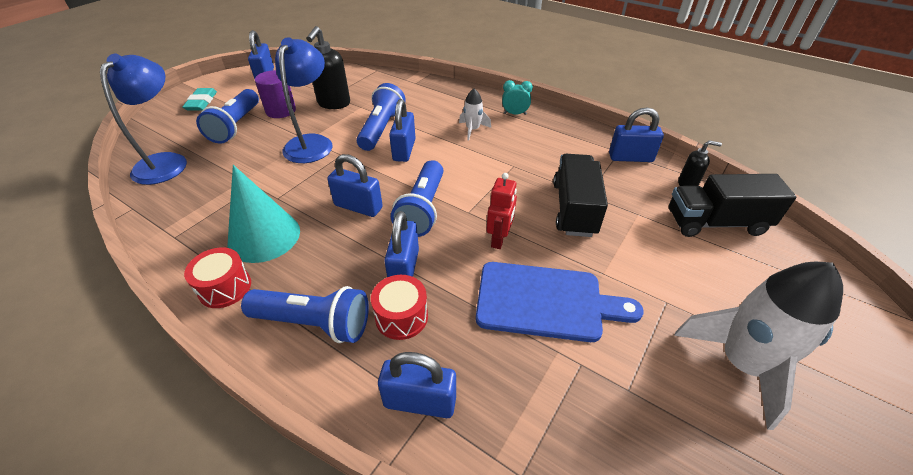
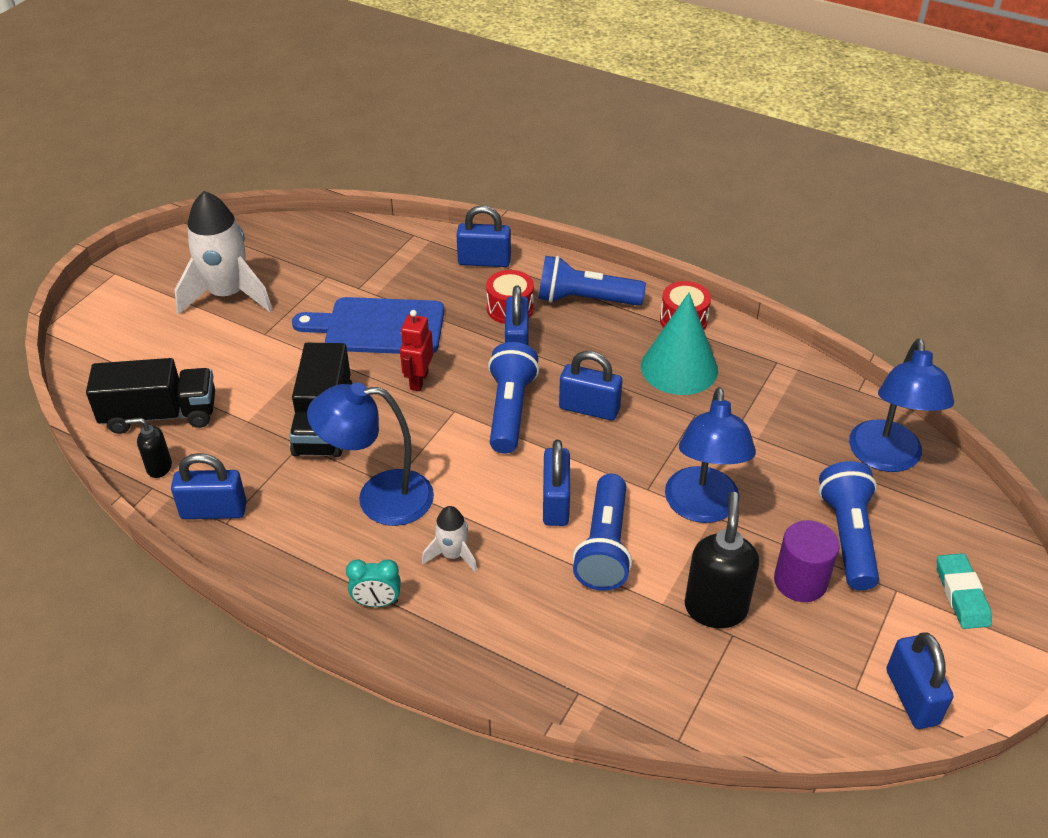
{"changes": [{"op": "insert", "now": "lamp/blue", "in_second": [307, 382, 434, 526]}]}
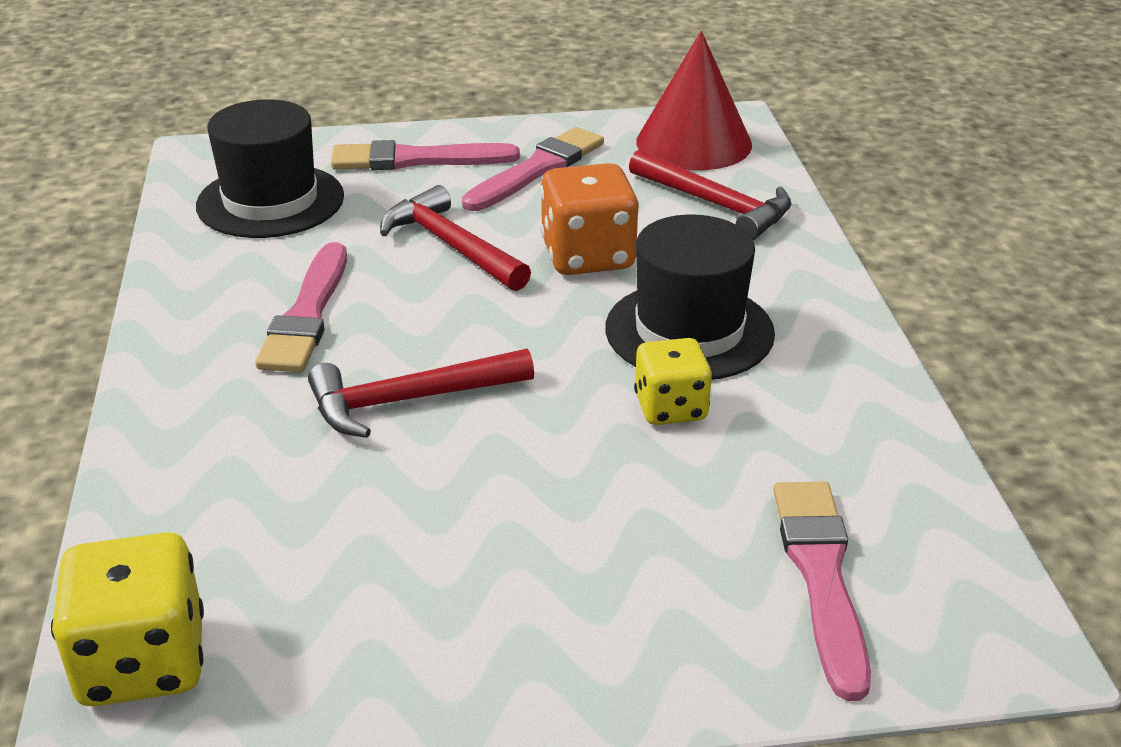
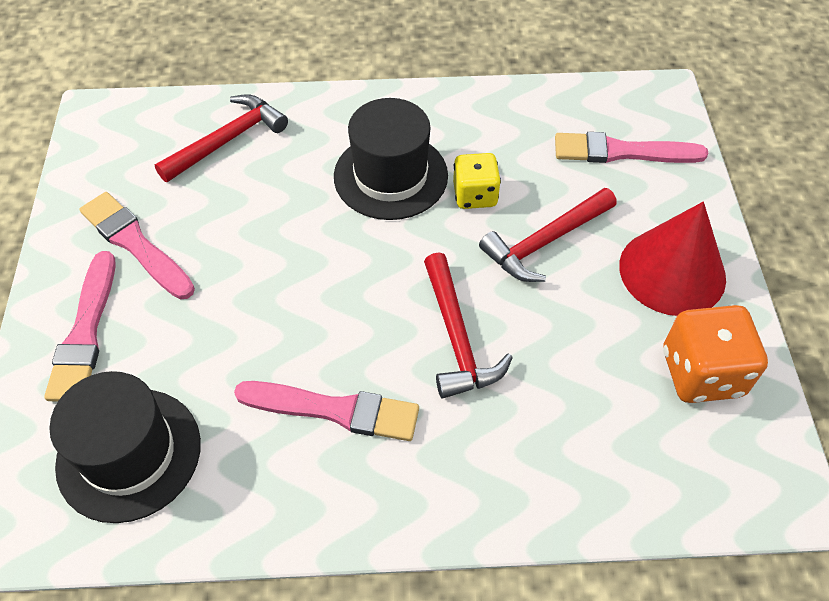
{"changes": [{"op": "move", "was": "cone/red", "in_first": [637, 31, 752, 170], "in_second": [619, 202, 726, 316]}, {"op": "move", "was": "dice/orange", "in_first": [540, 163, 639, 275], "in_second": [663, 305, 768, 403]}, {"op": "move", "was": "hammer/red", "in_first": [380, 185, 531, 291], "in_second": [479, 188, 617, 282]}, {"op": "delete", "was": "dice/yellow", "in_first": [51, 532, 204, 706]}]}
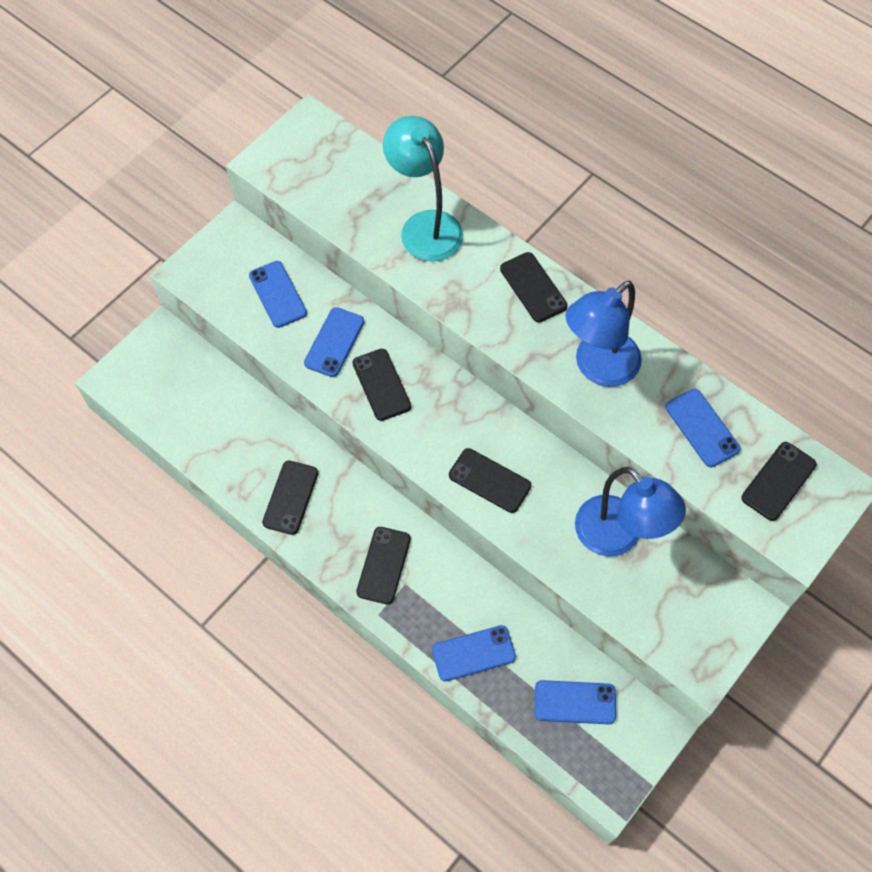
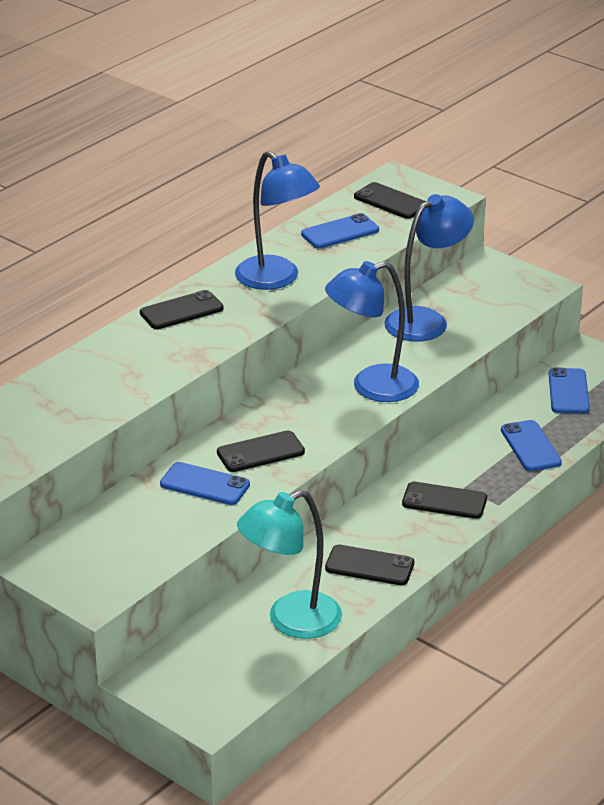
{"changes": [{"op": "move", "was": "lamp/turquoise", "in_first": [383, 116, 463, 262], "in_second": [237, 490, 342, 639]}, {"op": "delete", "was": "phone/blue", "in_first": [249, 261, 307, 328]}, {"op": "replace", "was": "phone/black", "now": "lamp/blue", "in_first": [449, 448, 531, 513], "in_second": [325, 261, 419, 402]}]}
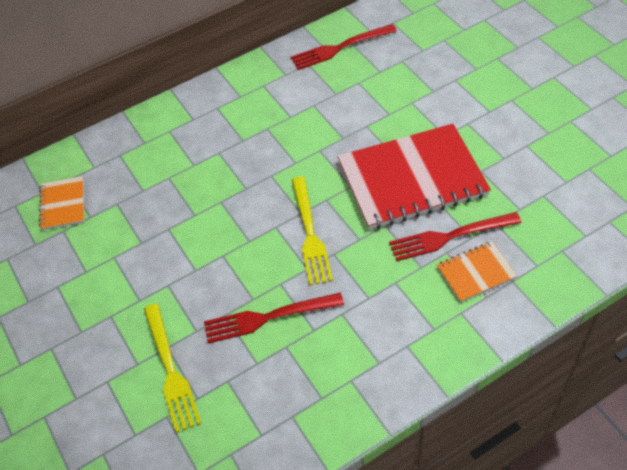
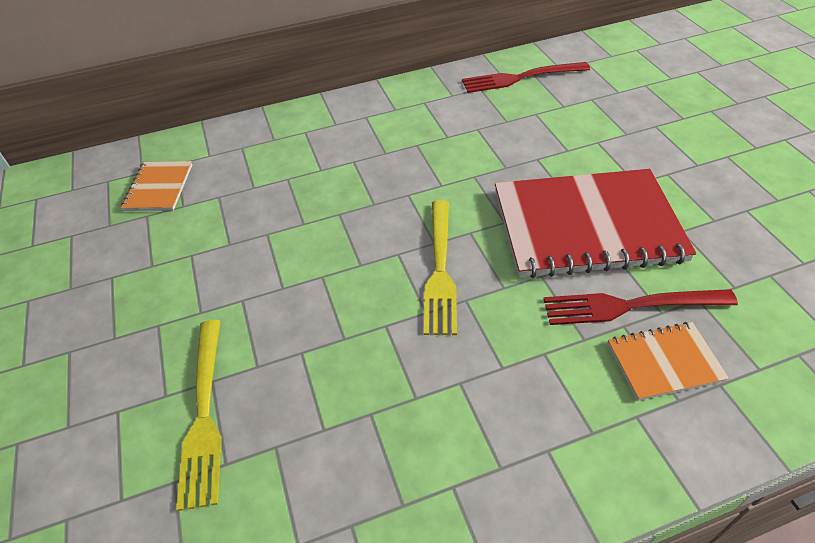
{"changes": [{"op": "delete", "was": "fork/red", "in_first": [204, 293, 344, 344]}]}
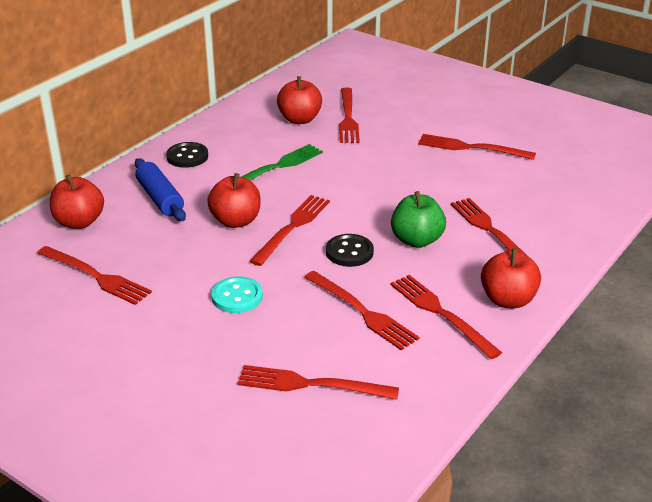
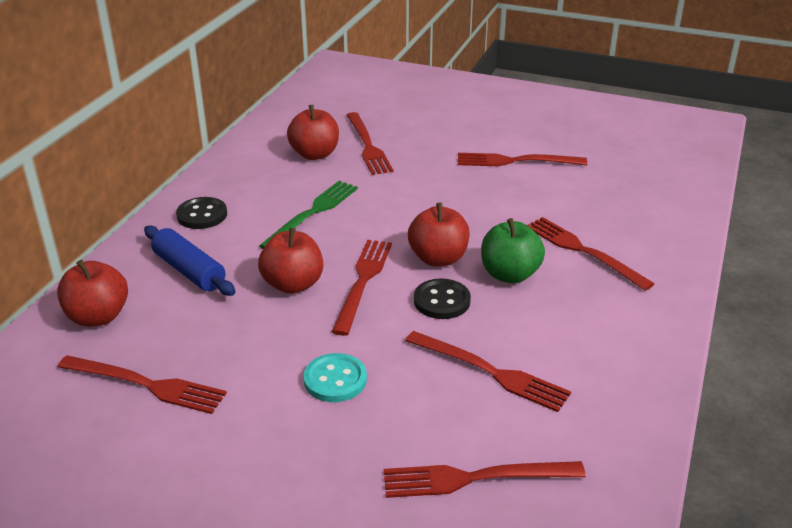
{"changes": [{"op": "move", "was": "apple/red", "in_first": [481, 248, 541, 308], "in_second": [408, 203, 470, 267]}, {"op": "delete", "was": "fork/red", "in_first": [390, 275, 502, 359]}]}
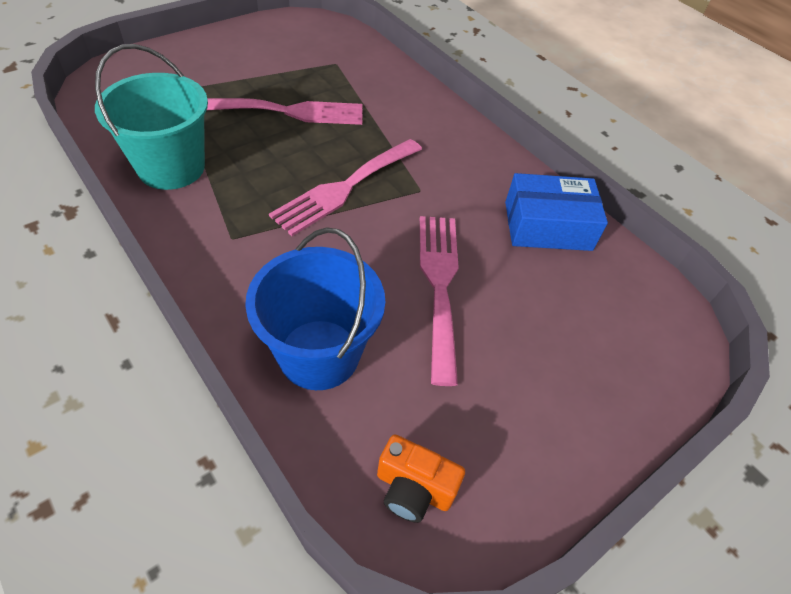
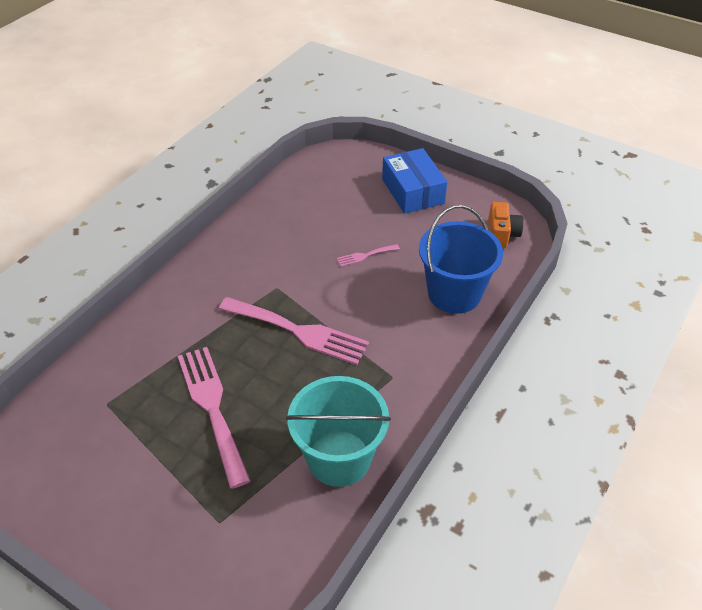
{"changes": [{"op": "move", "was": "box/blue", "in_first": [505, 173, 608, 251], "in_second": [382, 148, 447, 214]}, {"op": "resize", "was": "fork/pink", "in_first": [420, 216, 459, 386], "in_second": [336, 244, 400, 267], "ratio": 0.45}]}
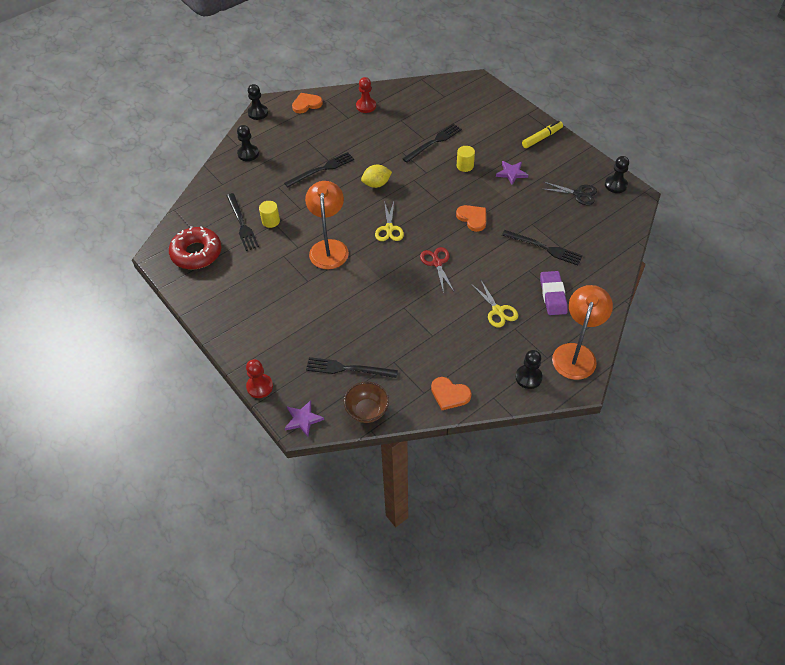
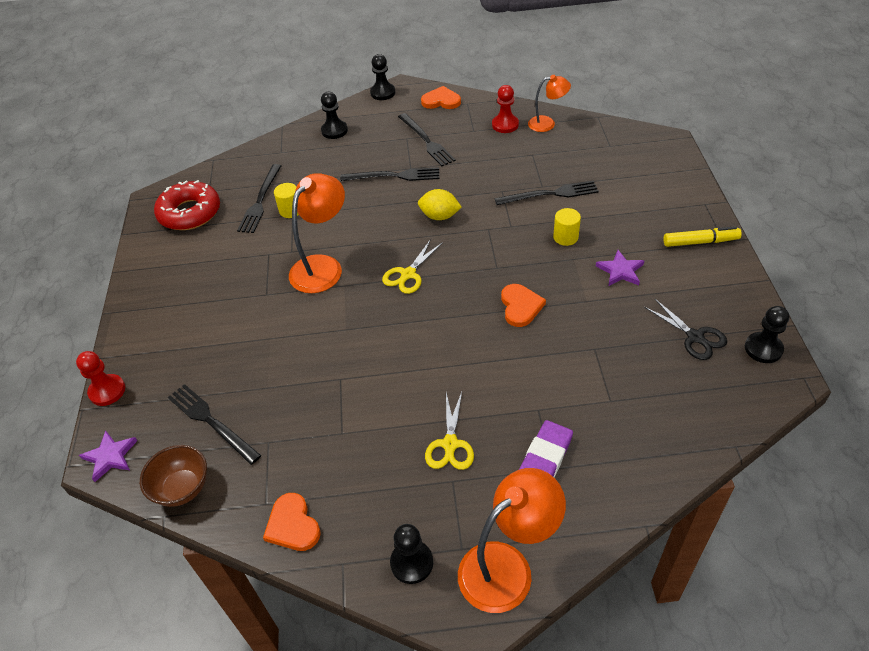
{"changes": [{"op": "move", "was": "fork/black", "in_first": [502, 230, 583, 266], "in_second": [398, 113, 456, 166]}, {"op": "delete", "was": "scissors/red", "in_first": [420, 247, 454, 293]}, {"op": "insert", "now": "lamp/orange", "in_second": [528, 75, 571, 132]}]}
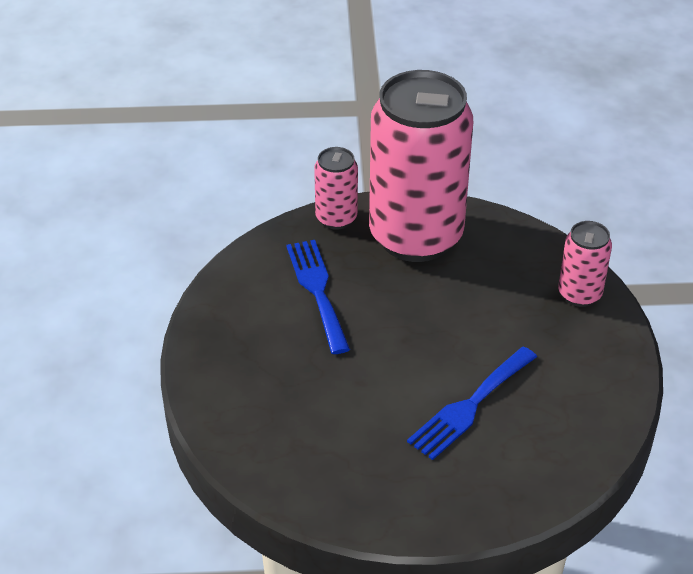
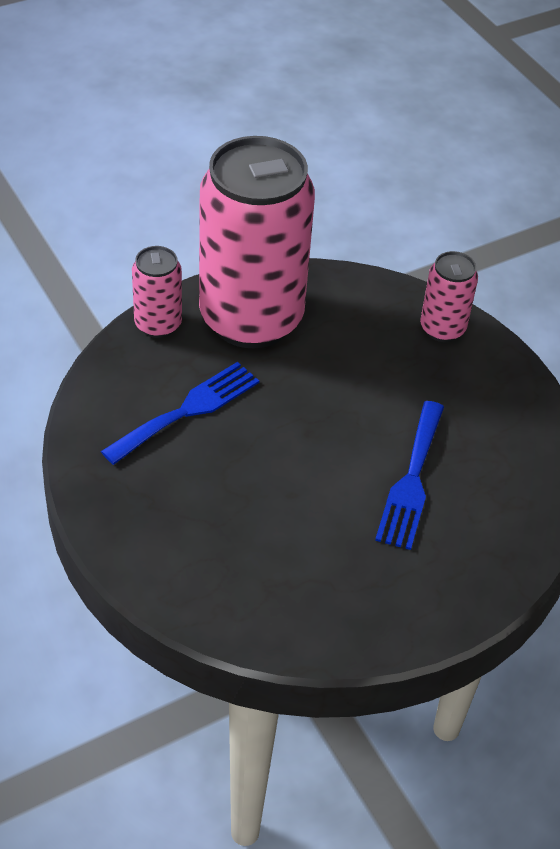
{"changes": [{"op": "rotate", "was": "fork/blue", "in_first": [286, 240, 350, 354], "in_second": [101, 362, 259, 465], "clockwise": 90}]}
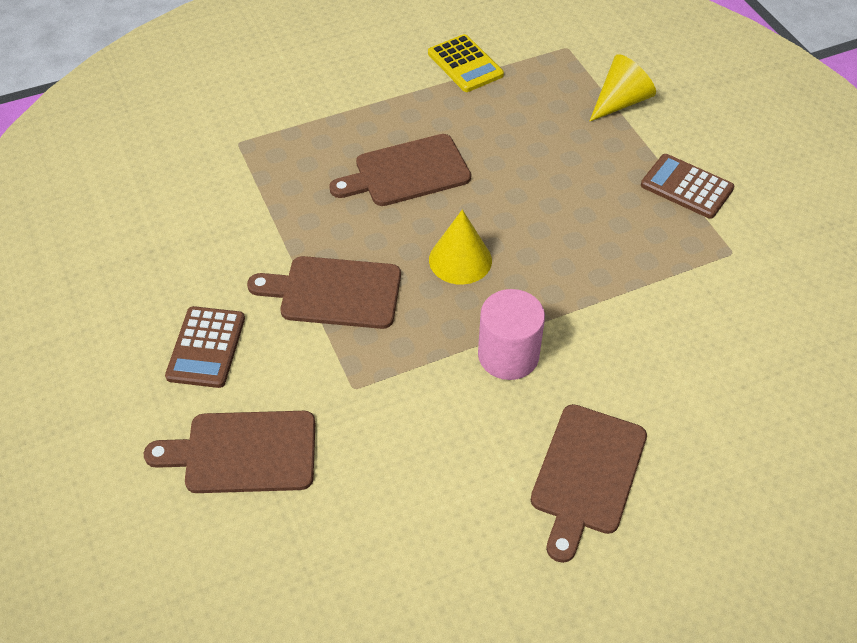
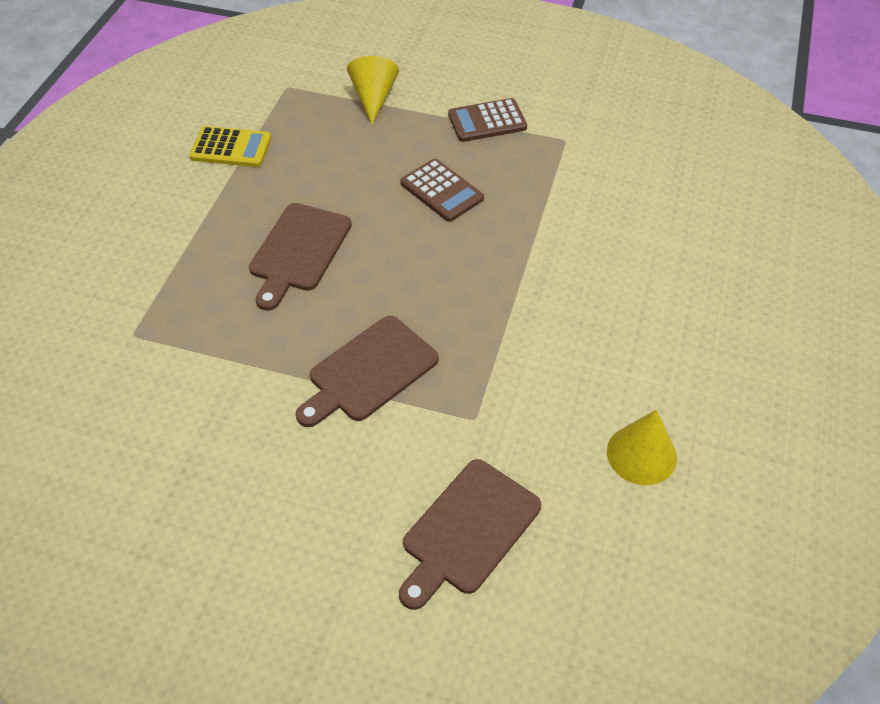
{"changes": [{"op": "move", "was": "cone/yellow", "in_first": [429, 210, 492, 285], "in_second": [607, 410, 677, 485]}, {"op": "delete", "was": "cylinder/pink", "in_first": [478, 289, 545, 380]}, {"op": "move", "was": "calculator/brown", "in_first": [165, 306, 245, 388], "in_second": [400, 159, 484, 222]}, {"op": "delete", "was": "cutting board/brown", "in_first": [531, 404, 647, 563]}]}
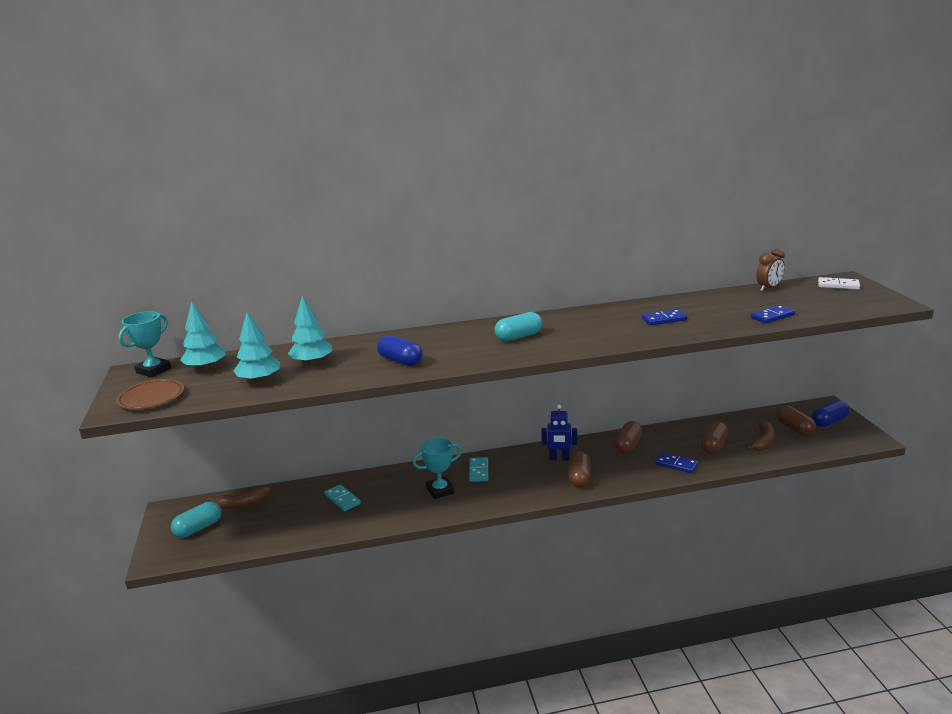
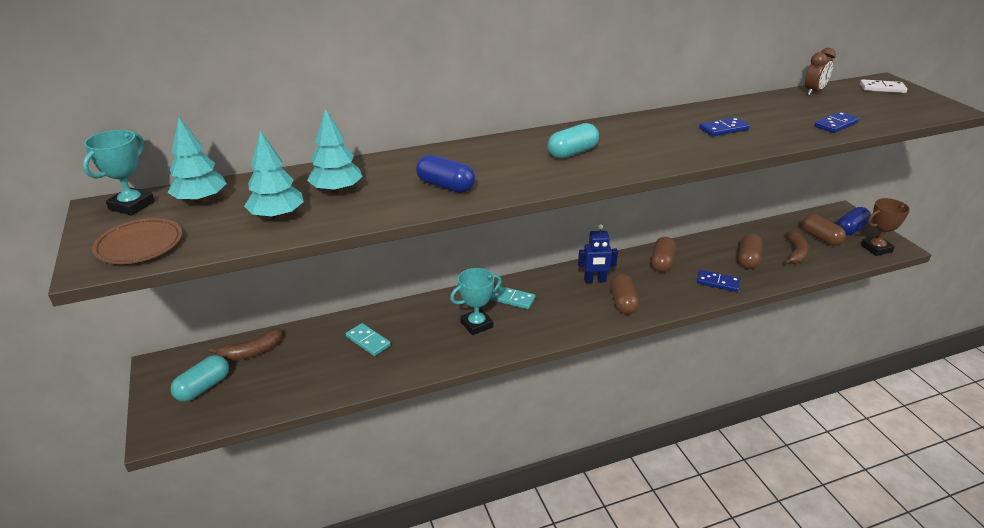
{"changes": [{"op": "rotate", "was": "domino/turquoise", "in_first": [469, 457, 488, 482], "in_second": [490, 286, 536, 309], "clockwise": -60}, {"op": "insert", "now": "trophy/brown", "in_second": [861, 198, 910, 256]}]}
